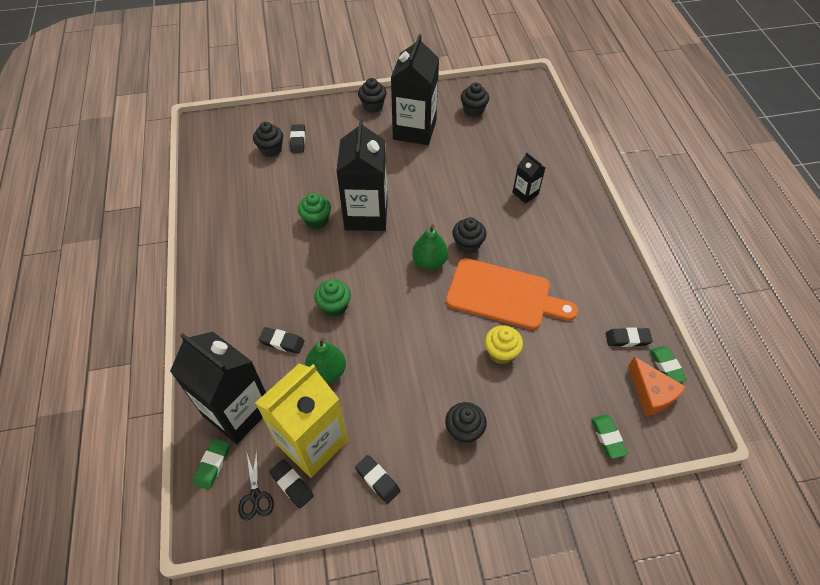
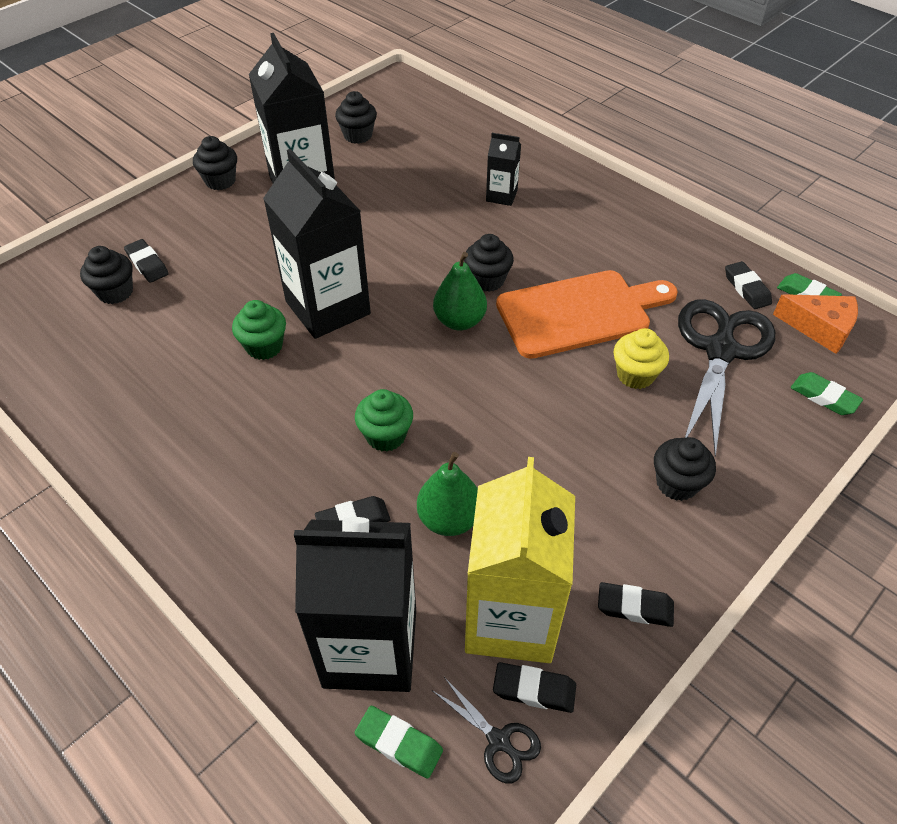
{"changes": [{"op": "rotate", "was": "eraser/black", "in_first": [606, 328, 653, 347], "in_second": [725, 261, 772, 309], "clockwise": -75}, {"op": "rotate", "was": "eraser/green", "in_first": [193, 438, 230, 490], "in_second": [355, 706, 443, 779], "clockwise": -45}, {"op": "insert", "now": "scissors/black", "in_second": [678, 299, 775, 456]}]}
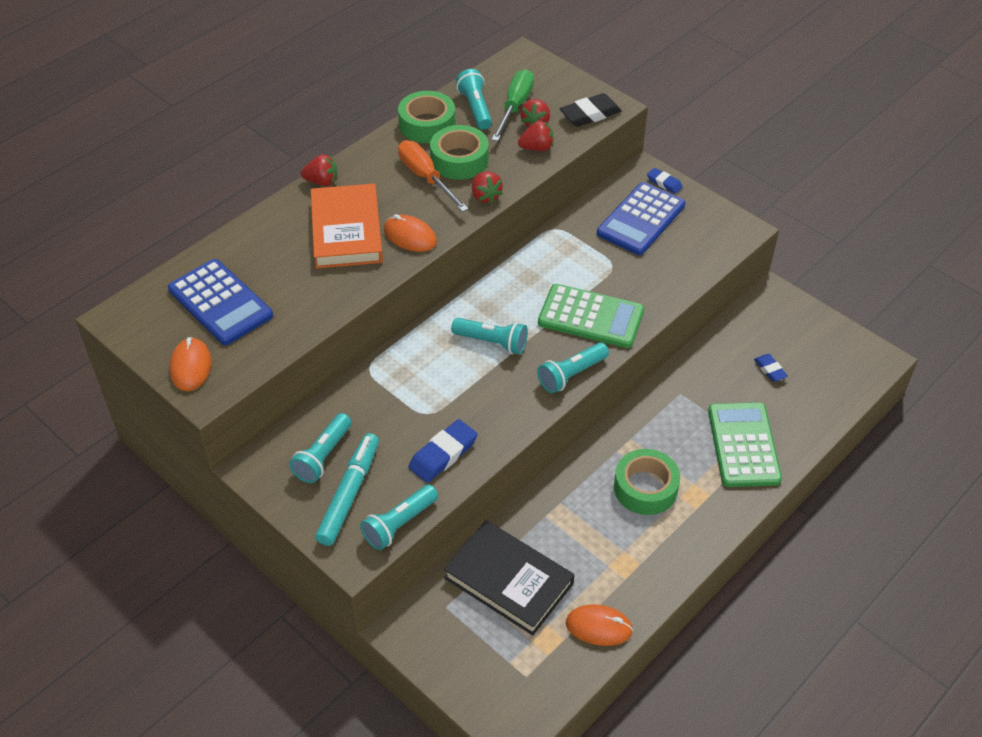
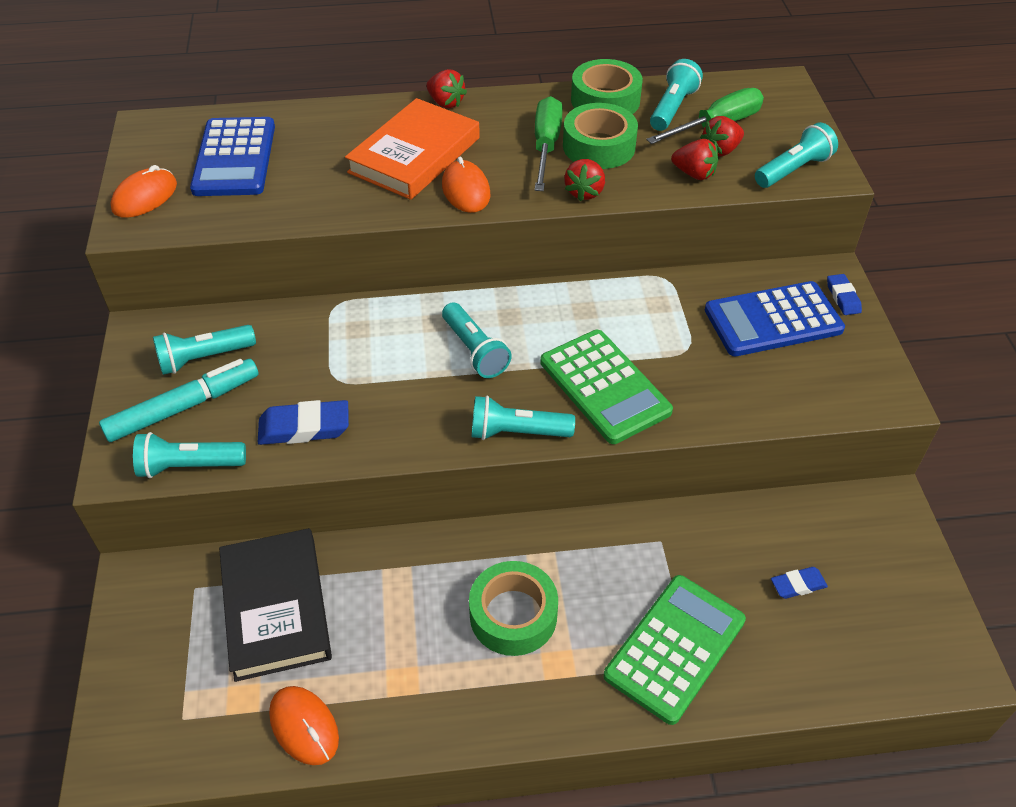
{"changes": [{"op": "replace", "was": "eraser/black", "now": "flashlight/turquoise", "in_first": [560, 93, 622, 127], "in_second": [755, 122, 838, 188]}, {"op": "recolor", "was": "screwdriver/orange", "now": "screwdriver/green", "in_first": [398, 140, 468, 212], "in_second": [535, 96, 563, 191]}, {"op": "rotate", "was": "eraser/blue", "in_first": [754, 354, 788, 382], "in_second": [771, 567, 828, 599], "clockwise": 60}]}
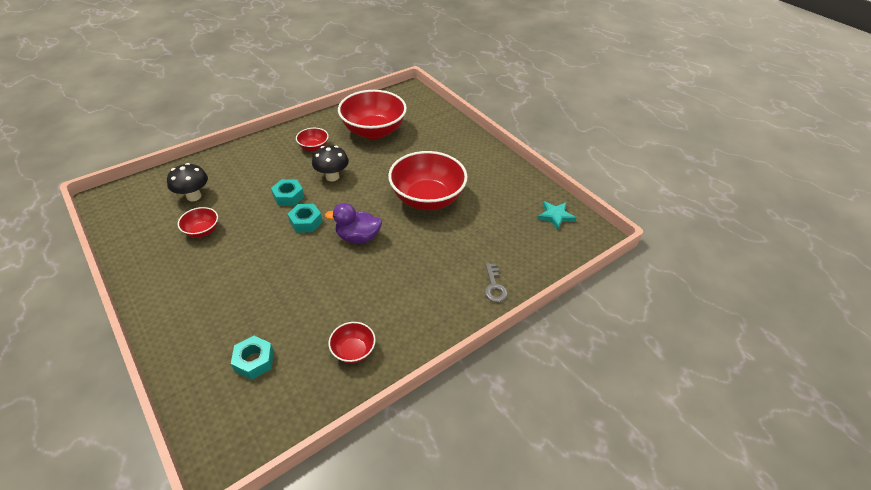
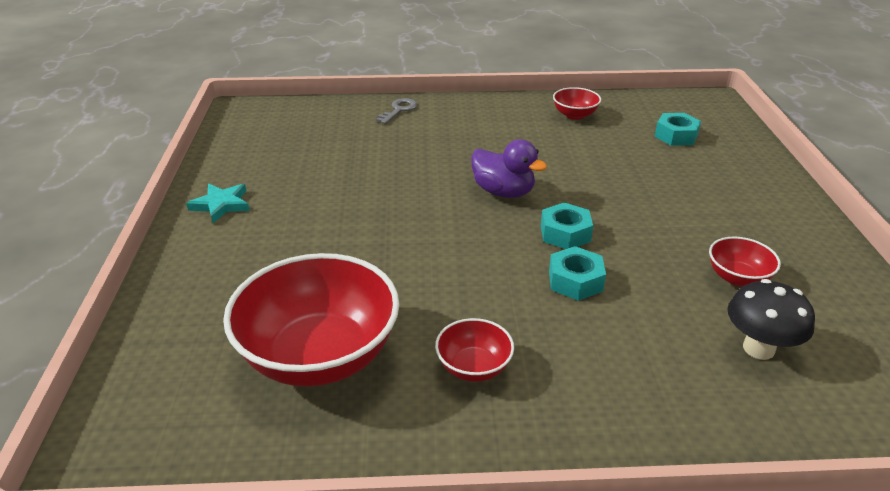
{"changes": [{"op": "delete", "was": "mushroom/black", "in_first": [312, 145, 349, 182]}, {"op": "delete", "was": "bowl/red", "in_first": [388, 151, 468, 210]}, {"op": "move", "was": "star/turquoise", "in_first": [537, 201, 576, 230], "in_second": [186, 184, 250, 223]}]}
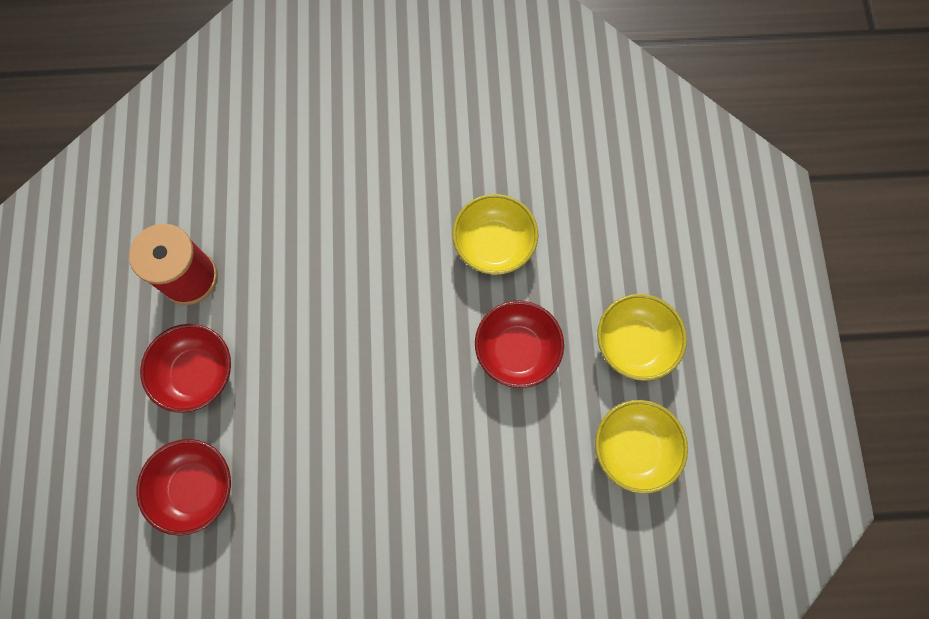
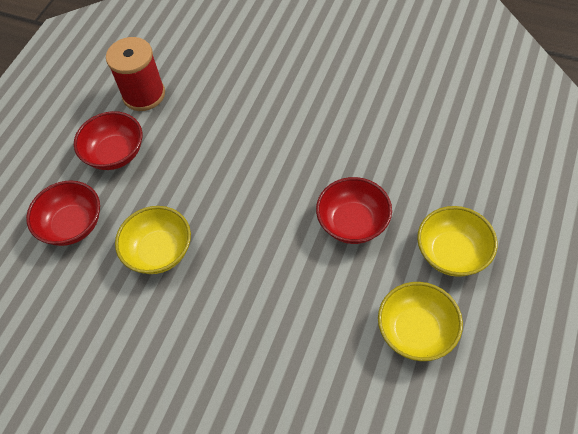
{"changes": [{"op": "move", "was": "bowl/yellow", "in_first": [452, 194, 538, 275], "in_second": [115, 206, 191, 274]}]}
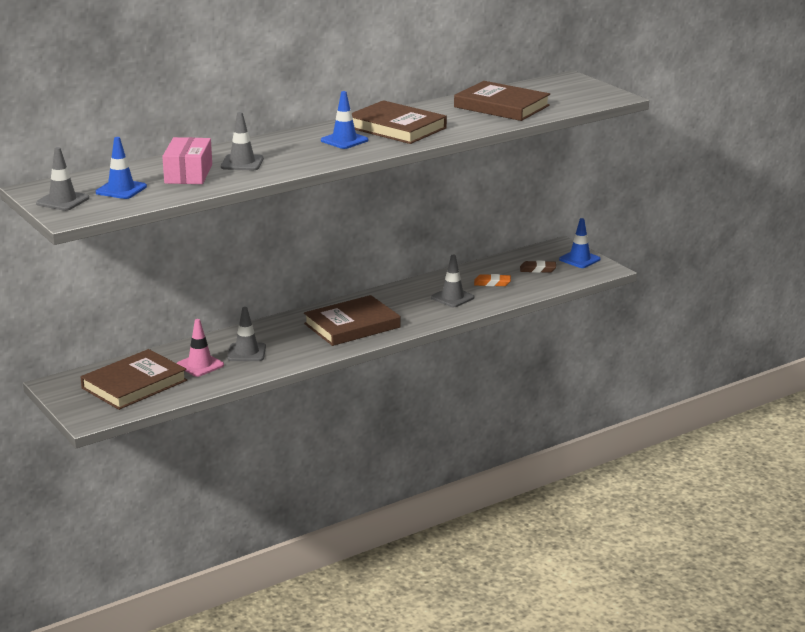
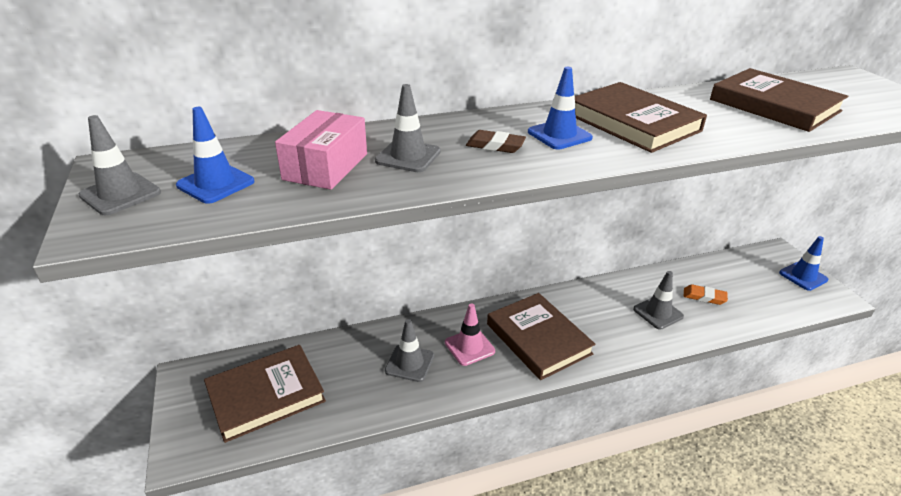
{"changes": [{"op": "move", "was": "eraser/brown", "in_first": [520, 261, 556, 273], "in_second": [466, 130, 526, 153]}, {"op": "rotate", "was": "book/brown", "in_first": [304, 295, 401, 346], "in_second": [487, 293, 596, 380], "clockwise": 75}, {"op": "move", "was": "traffic cone/pink", "in_first": [177, 319, 224, 377], "in_second": [445, 303, 495, 366]}]}
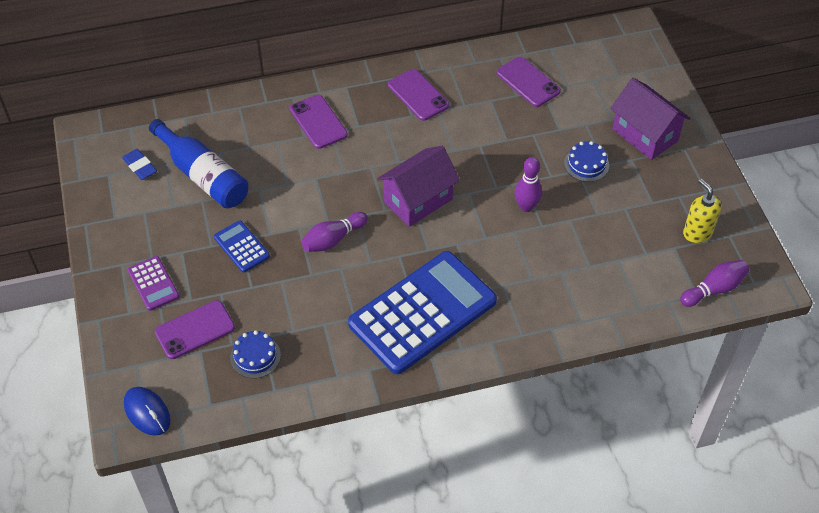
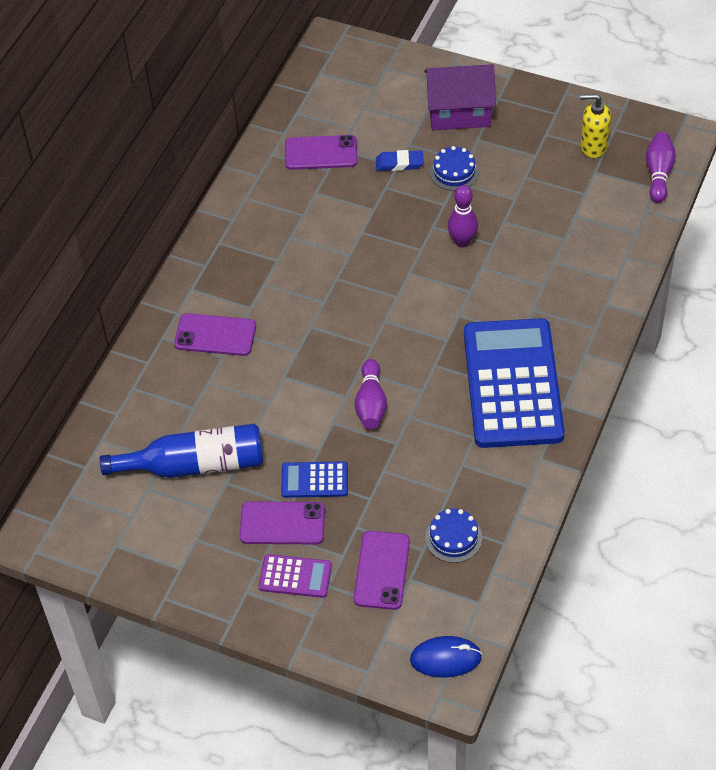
{"changes": [{"op": "move", "was": "phone/purple", "in_first": [388, 69, 449, 121], "in_second": [239, 501, 325, 544]}, {"op": "delete", "was": "house/purple", "in_first": [377, 146, 460, 227]}, {"op": "move", "was": "eraser/blue", "in_first": [122, 149, 157, 180], "in_second": [376, 150, 424, 171]}]}
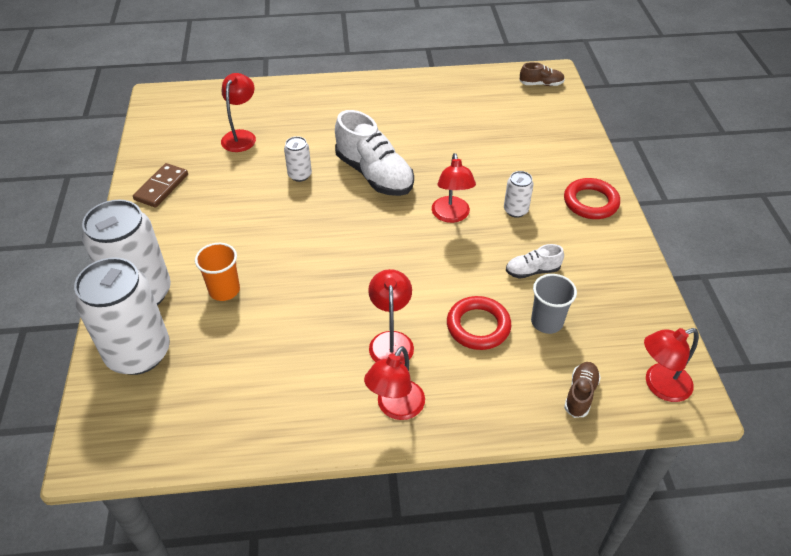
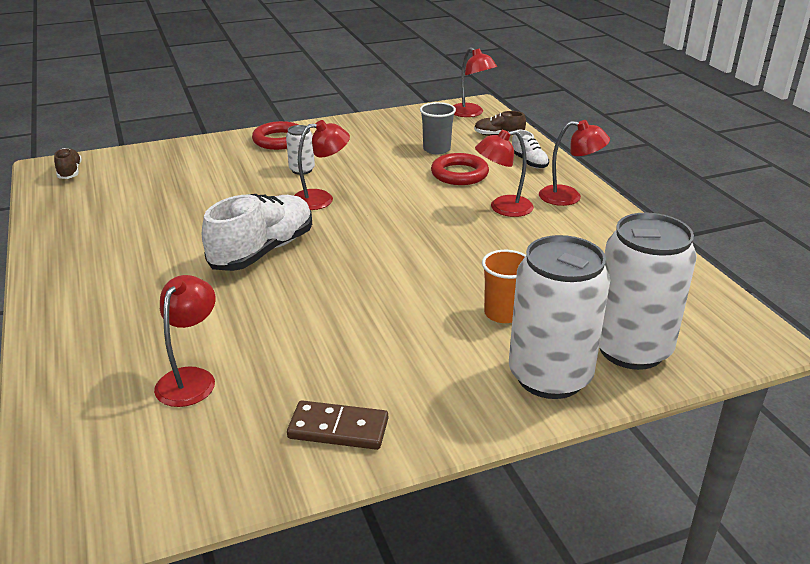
{"changes": [{"op": "rotate", "was": "lamp/red", "in_first": [221, 73, 256, 152], "in_second": [154, 275, 216, 407], "clockwise": 105}, {"op": "delete", "was": "can/white", "in_first": [284, 136, 312, 182]}, {"op": "move", "was": "shoe/white", "in_first": [506, 244, 564, 279], "in_second": [512, 129, 549, 169]}]}
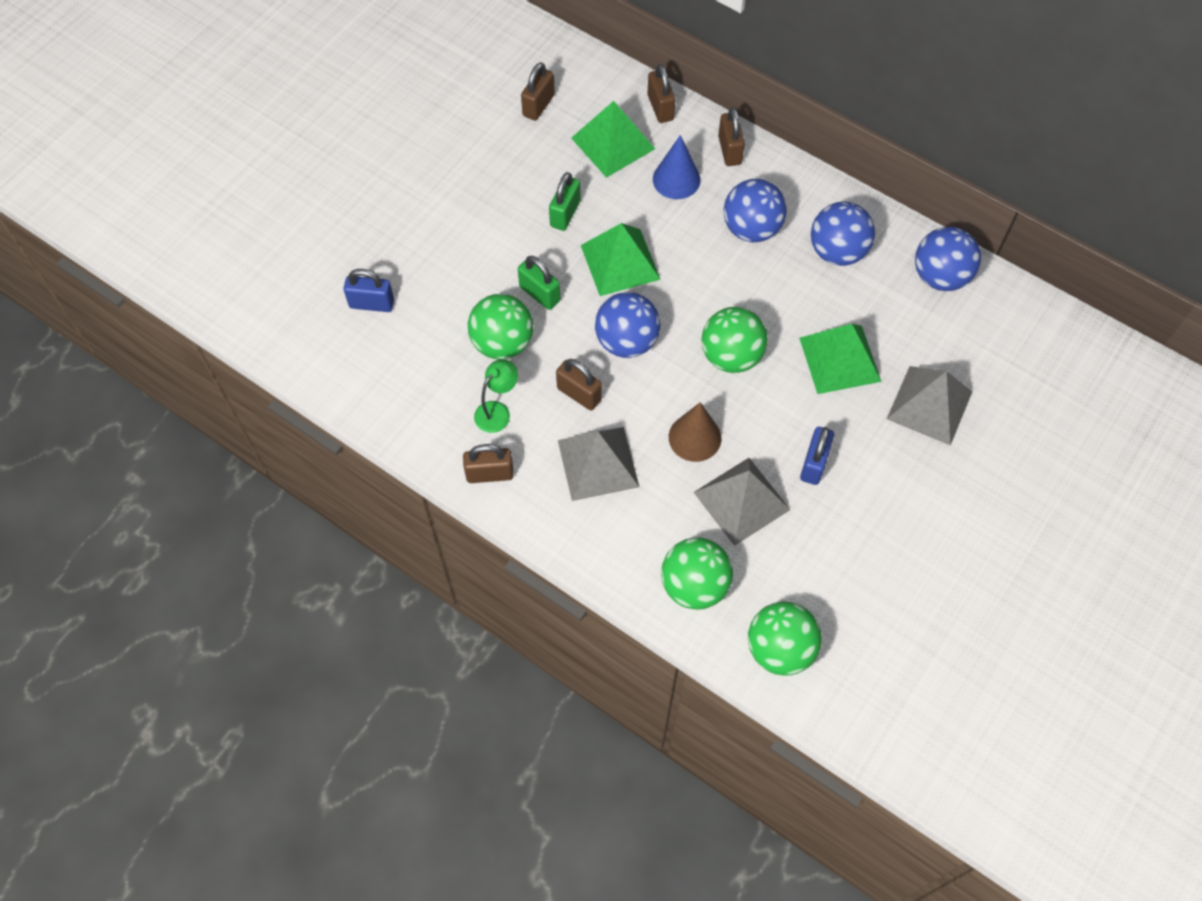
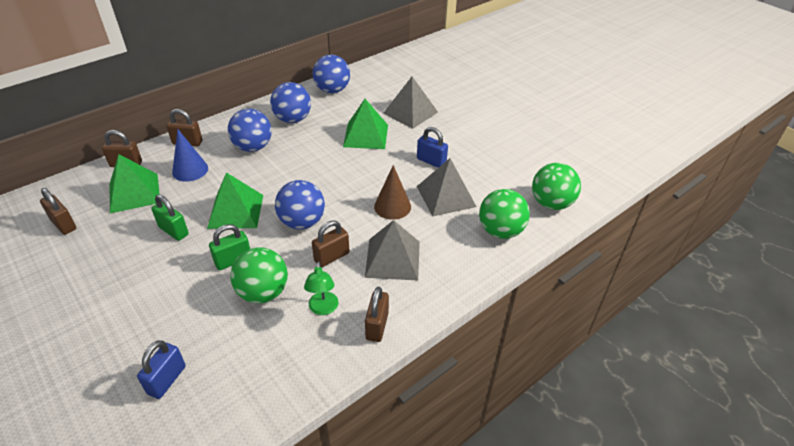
{"changes": [{"op": "delete", "was": "ball/green", "in_first": [702, 307, 768, 373]}, {"op": "rotate", "was": "lamp/green", "in_first": [474, 359, 518, 433], "in_second": [304, 261, 339, 315], "clockwise": -150}]}
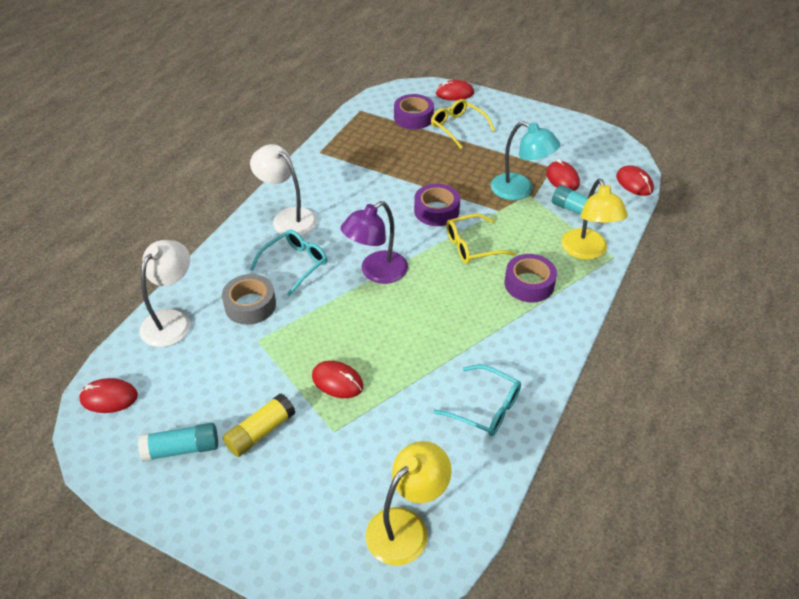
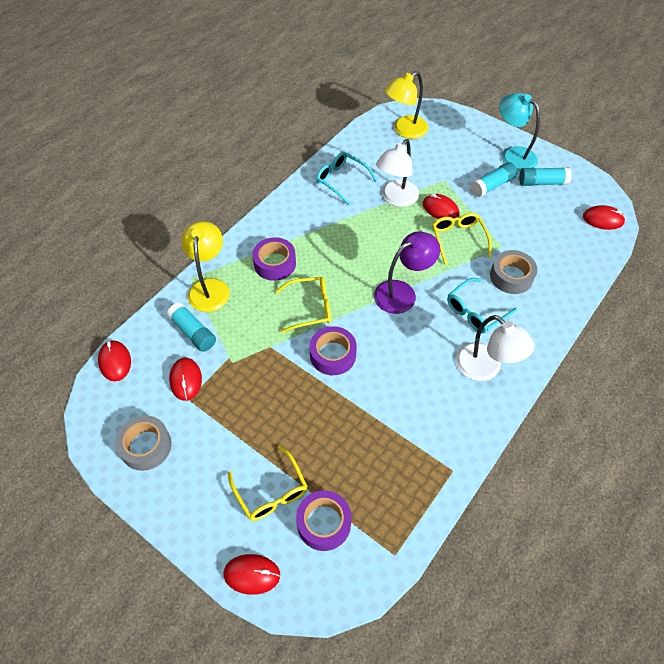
{"changes": [{"op": "move", "was": "lamp/turquoise", "in_first": [491, 121, 560, 200], "in_second": [499, 93, 540, 171]}, {"op": "move", "was": "lamp/white", "in_first": [140, 240, 191, 347], "in_second": [376, 139, 419, 207]}, {"op": "recolor", "was": "glue stick/yellow", "now": "glue stick/turquoise", "in_first": [223, 393, 295, 457], "in_second": [471, 162, 517, 197]}, {"op": "insert", "now": "glasses/yellow", "in_second": [432, 213, 492, 265]}, {"op": "insert", "now": "tape/grey", "in_second": [115, 415, 172, 471]}]}
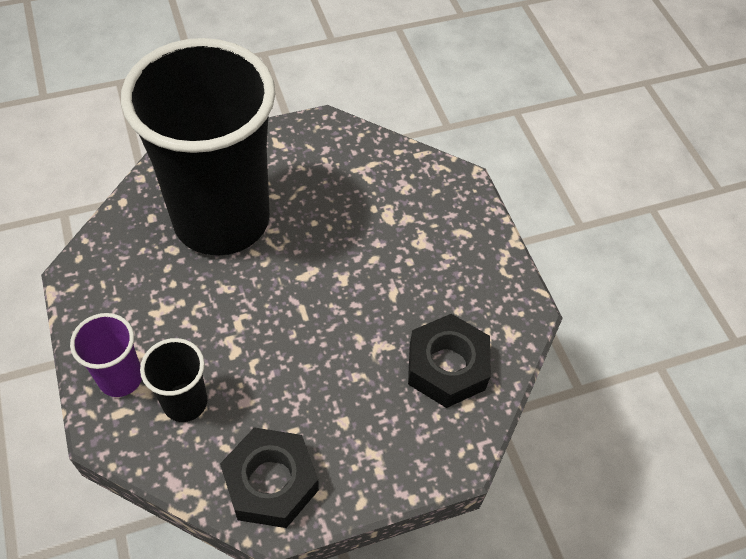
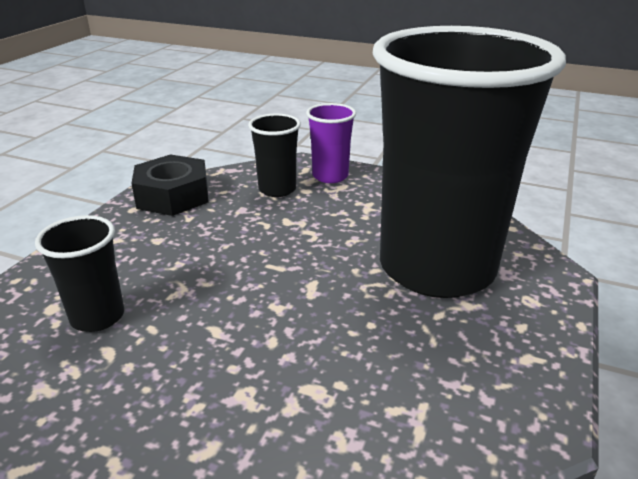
{"changes": [{"op": "replace", "was": "nut/black", "now": "cup/black", "in_first": [408, 314, 491, 408], "in_second": [35, 215, 124, 332]}]}
